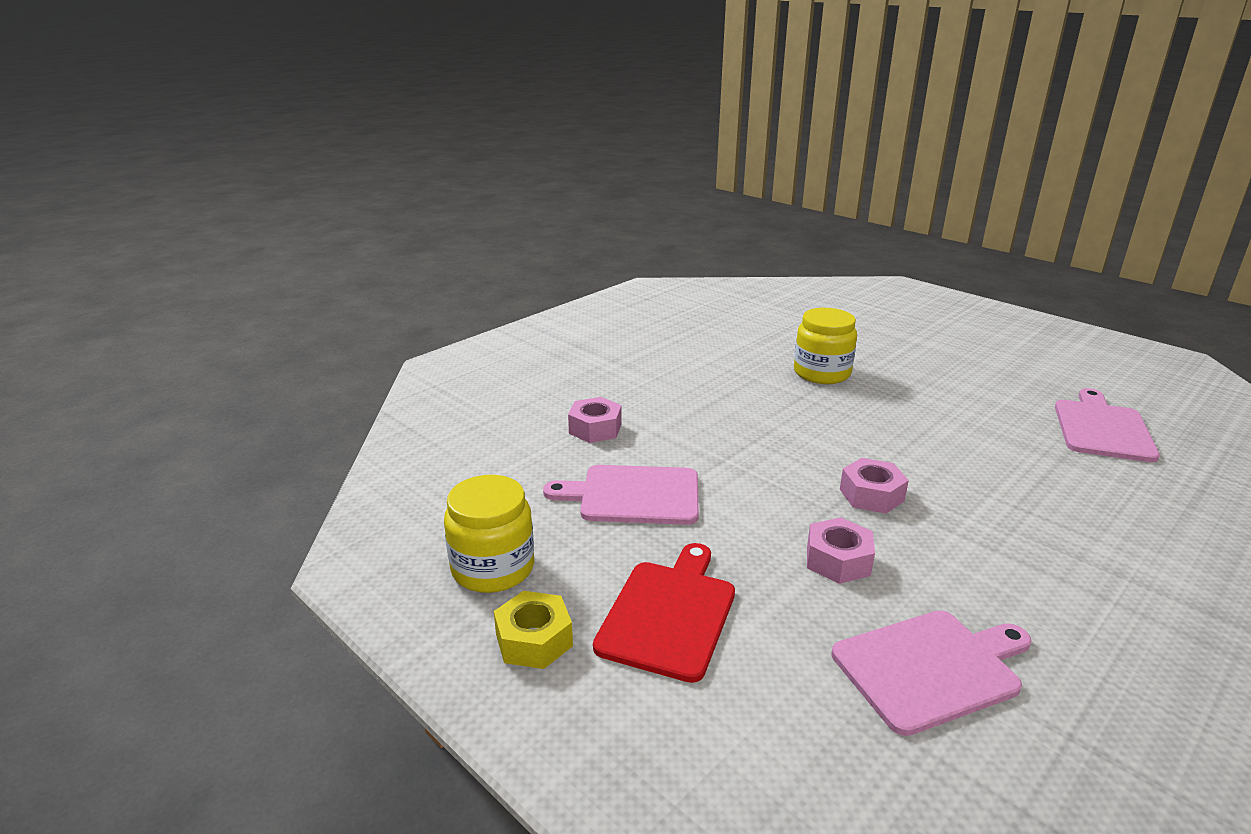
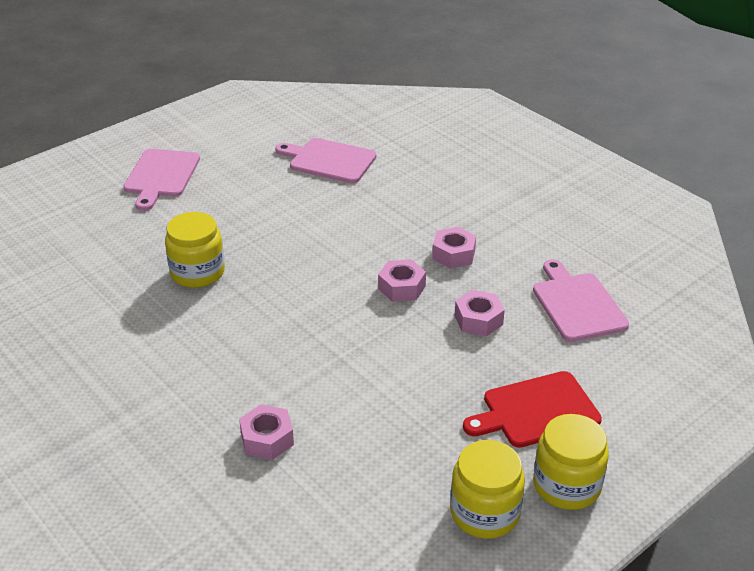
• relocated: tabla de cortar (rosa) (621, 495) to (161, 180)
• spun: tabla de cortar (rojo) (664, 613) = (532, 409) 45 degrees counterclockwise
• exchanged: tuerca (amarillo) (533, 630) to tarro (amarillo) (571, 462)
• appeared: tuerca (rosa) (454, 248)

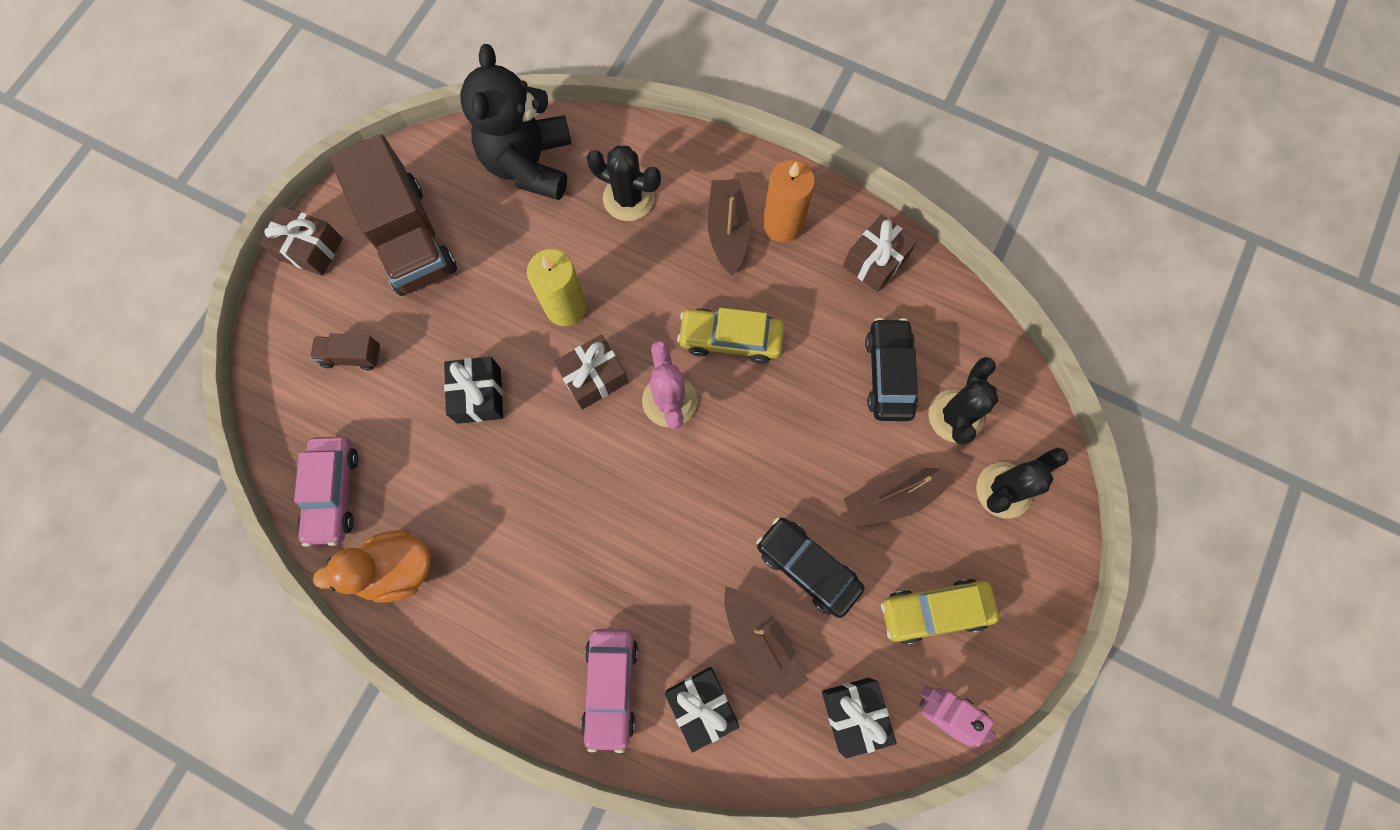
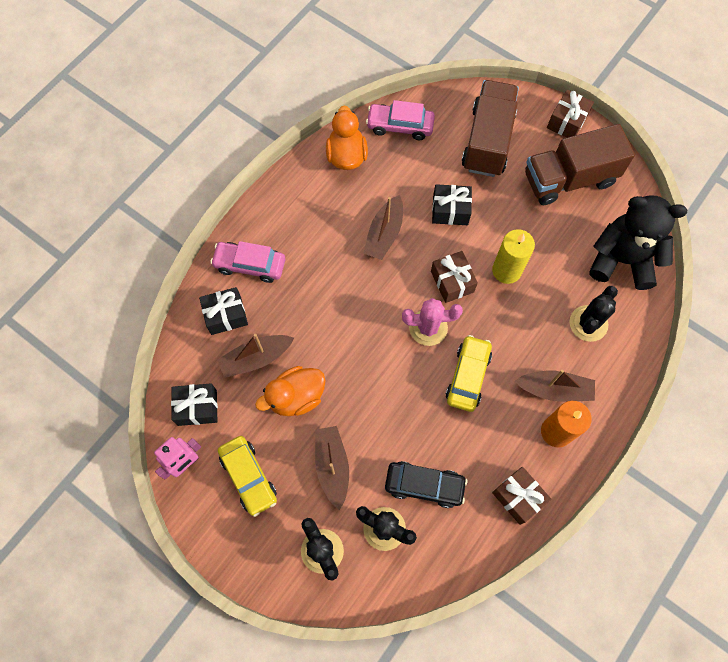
• size: camión (marrón) (345, 351) = (490, 128) x2.30
• exchanged: coche (negro) (810, 567) to pato (naranja) (290, 391)
• spun: coche (amarillo) (940, 611) = (247, 476) 150 degrees clockwise
• appeared: barco (marrón) (383, 227)

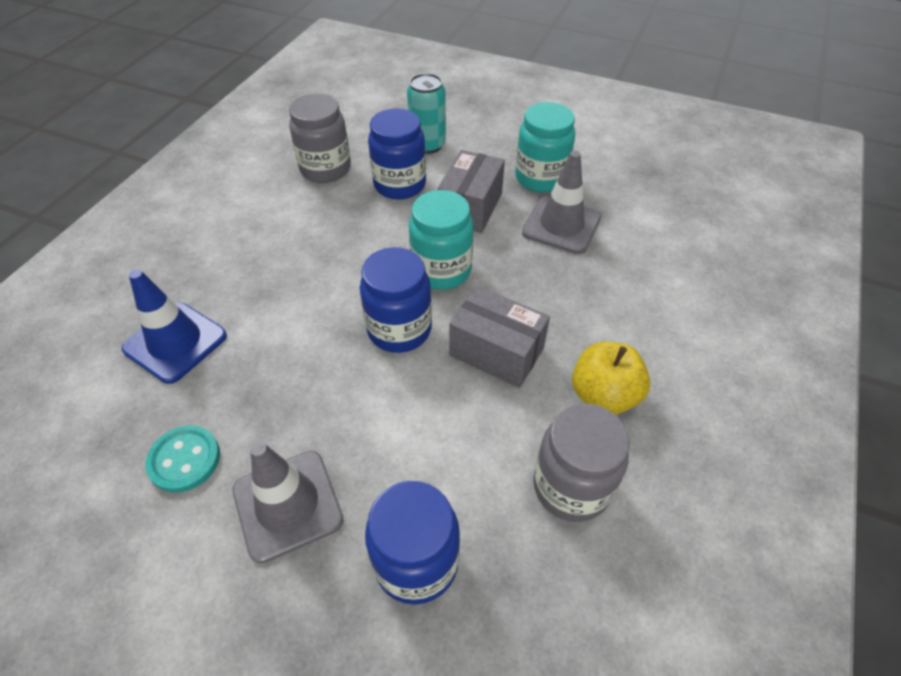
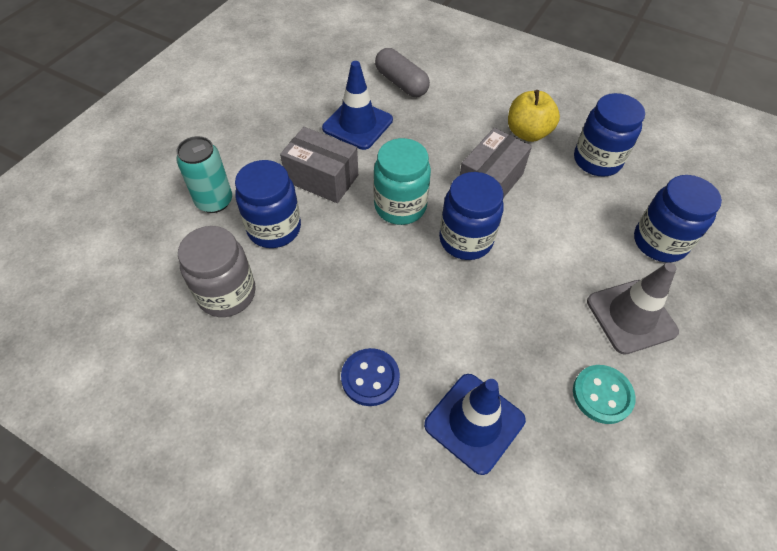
• missing: tarro (turquesa) (545, 147)
• colour: cono de tráfico (gris) (561, 202) to cono de tráfico (azul) (357, 105)
• colour: tarro (gris) (581, 463) to tarro (azul) (609, 135)
• appeared: cápsula (gris) (402, 72)
• appeared: botón (azul) (370, 377)

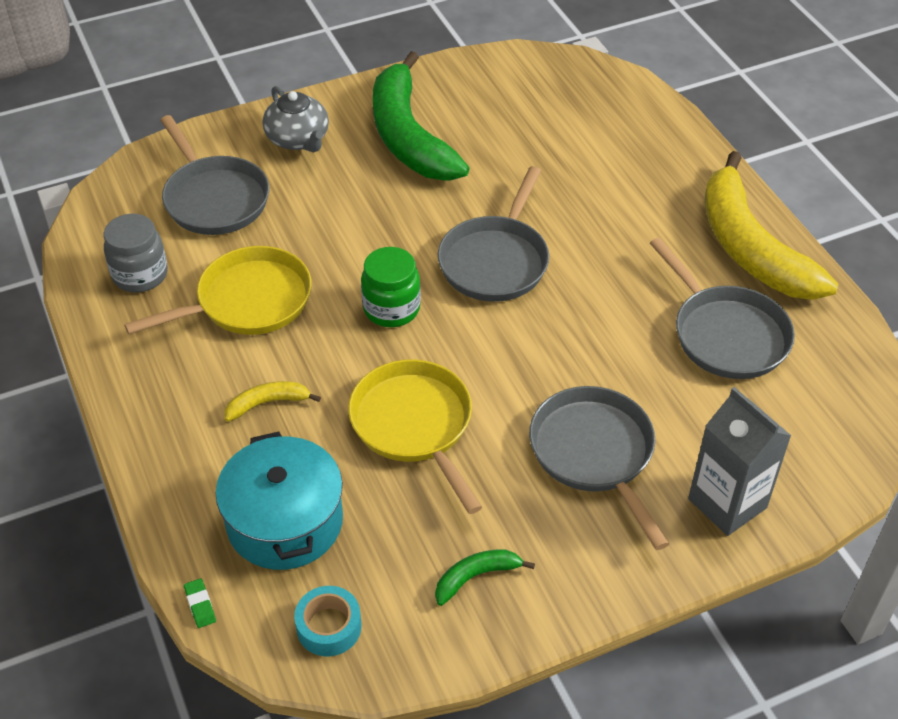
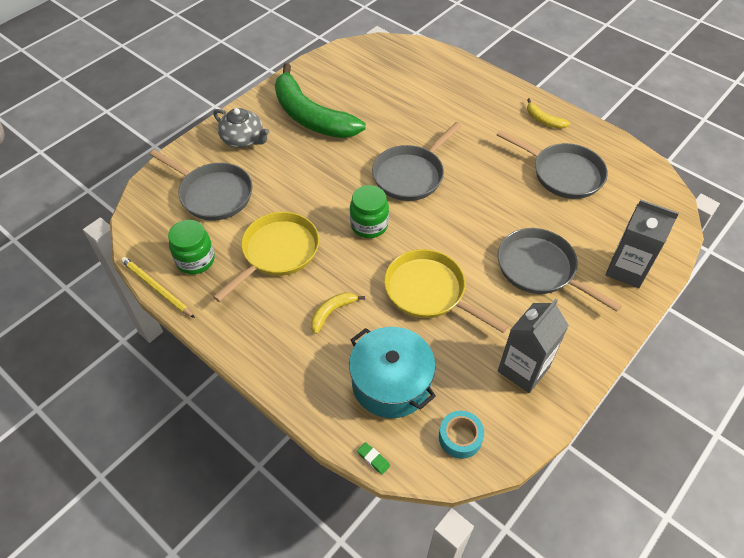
• size: plátano (amarillo) (771, 225) = (548, 113) x0.41
• spun: sartén (gris) (493, 234) = (417, 161) 45 degrees clockwise
• colour: tarro (gris) (136, 253) to tarro (verde) (191, 247)
• exchanged: plátano (verde) (485, 578) to cartón de leche (gris) (533, 346)
• appeared: lápiz (amarillo) (158, 287)

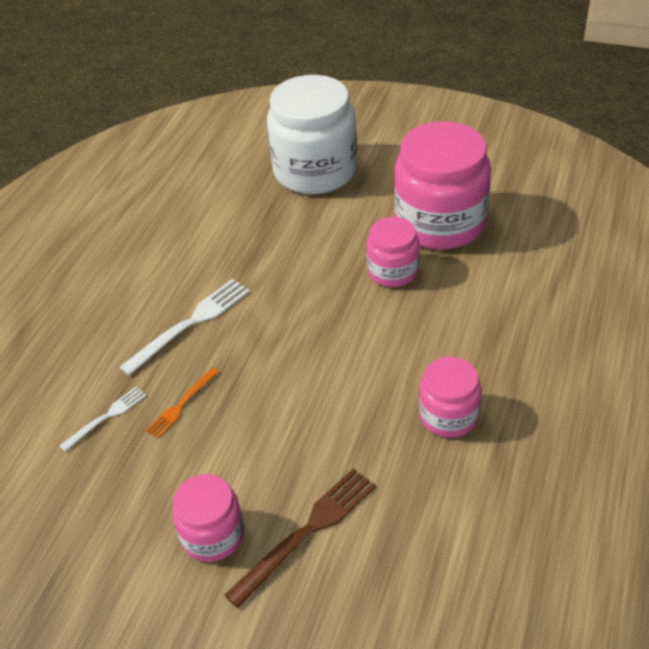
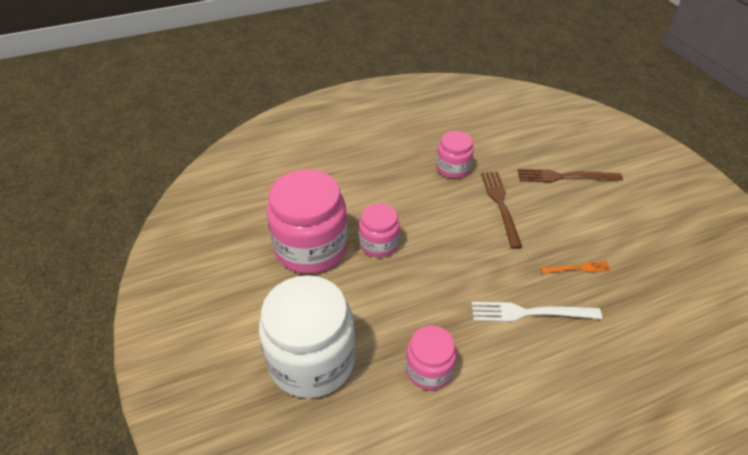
• missing: tenedor (blanco) (103, 419)
• relocated: tarro (rosa) (208, 518) to (431, 358)
• appeared: tenedor (marrón) (501, 210)

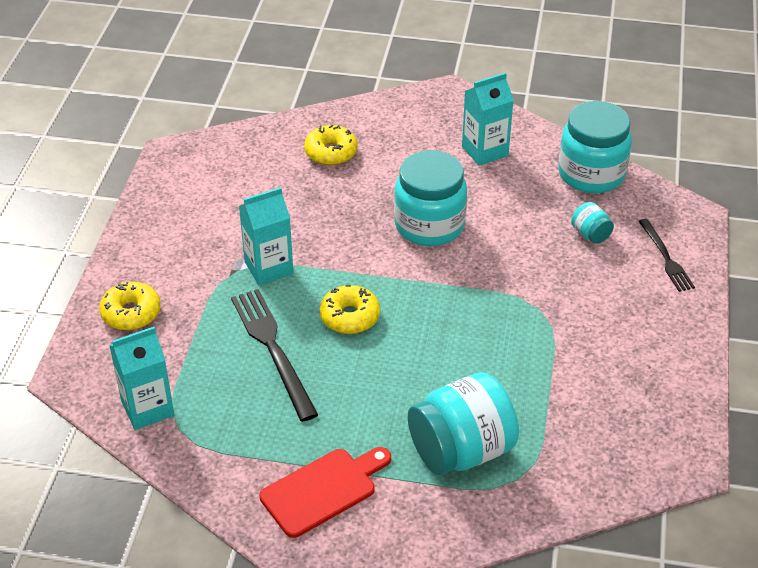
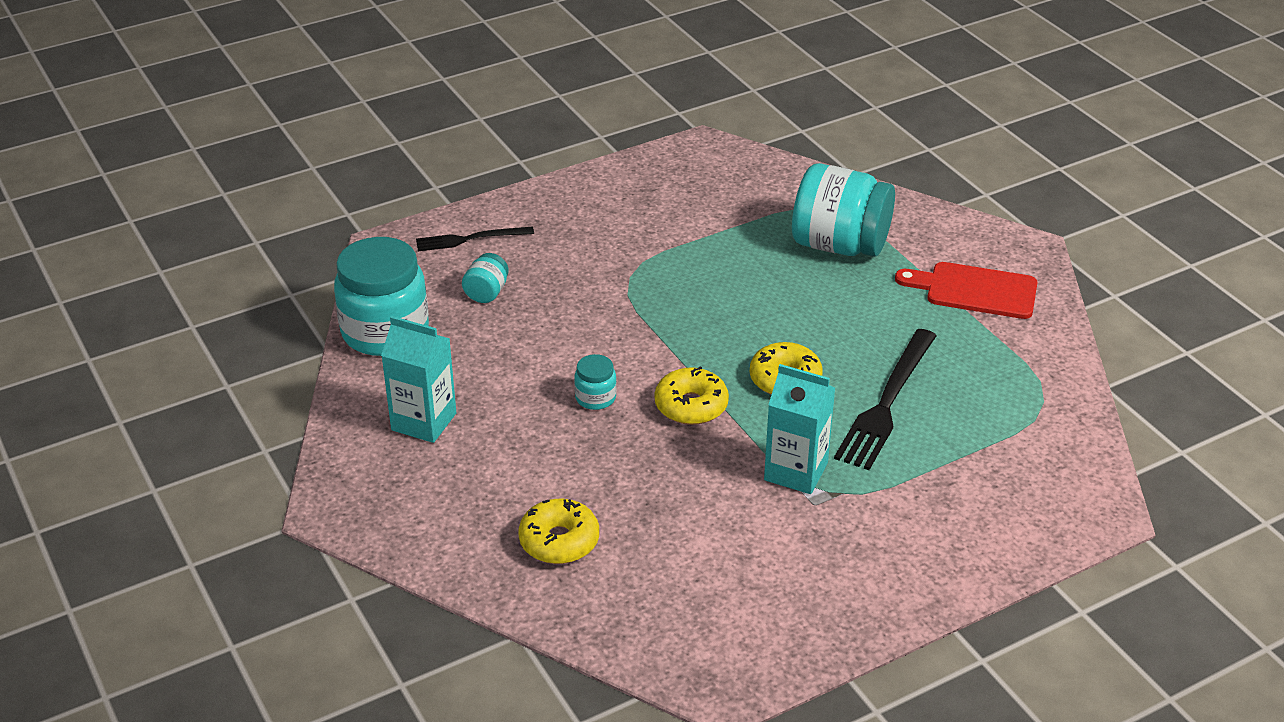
• size: tarro (turquesa) (430, 198) = (595, 382) x0.45
• spun: tenedor (negro) (666, 255) = (475, 238) 135 degrees counterclockwise
• relocated: rosquilla (amarillo) (130, 306) to (692, 395)
• missing: cartón de leche (turquesa) (141, 378)

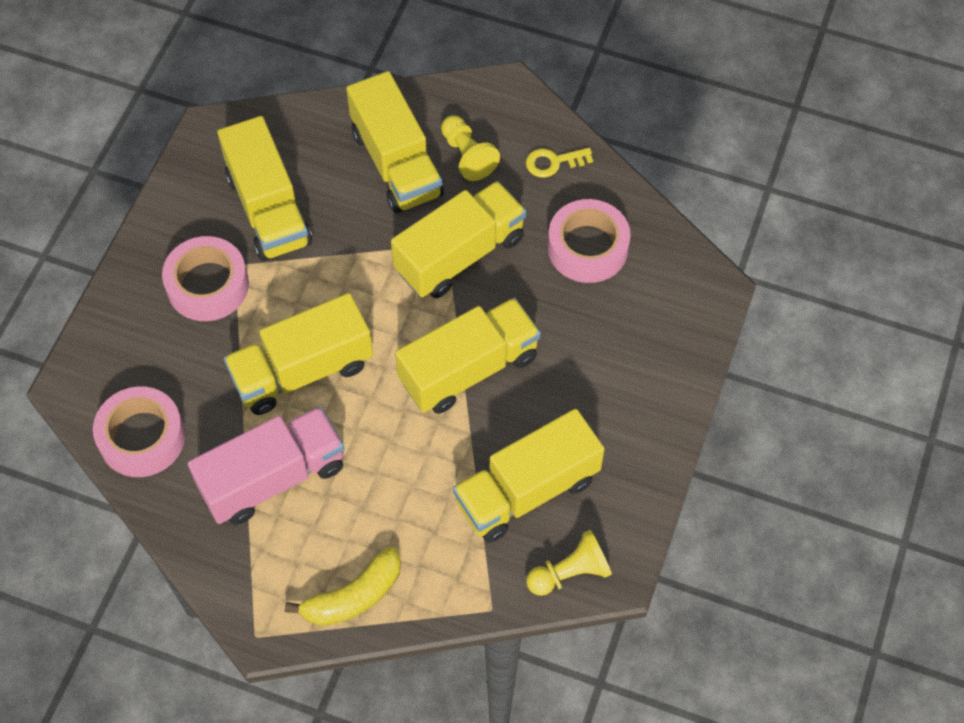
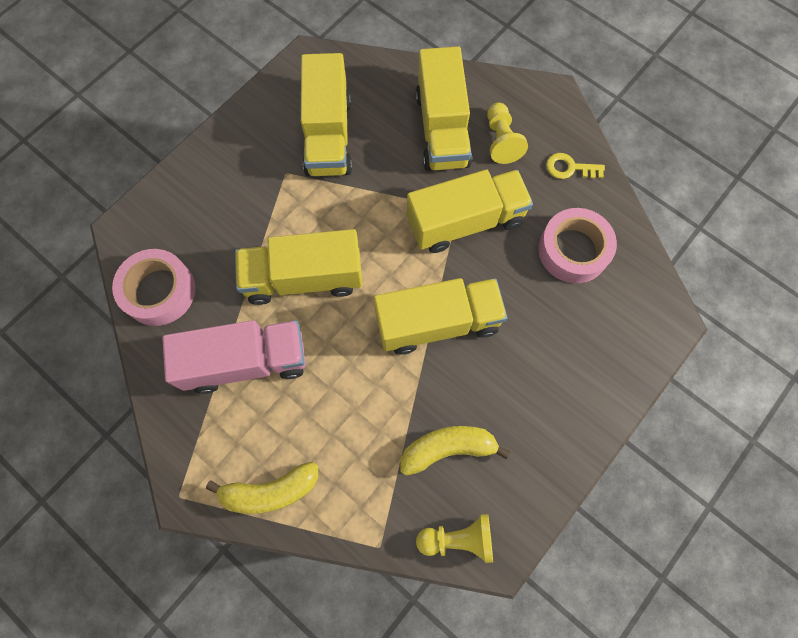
• missing: cinta adhesiva (rosa) (205, 278)
• exchanged: camión (amarillo) (529, 476) to plátano (amarillo) (455, 451)

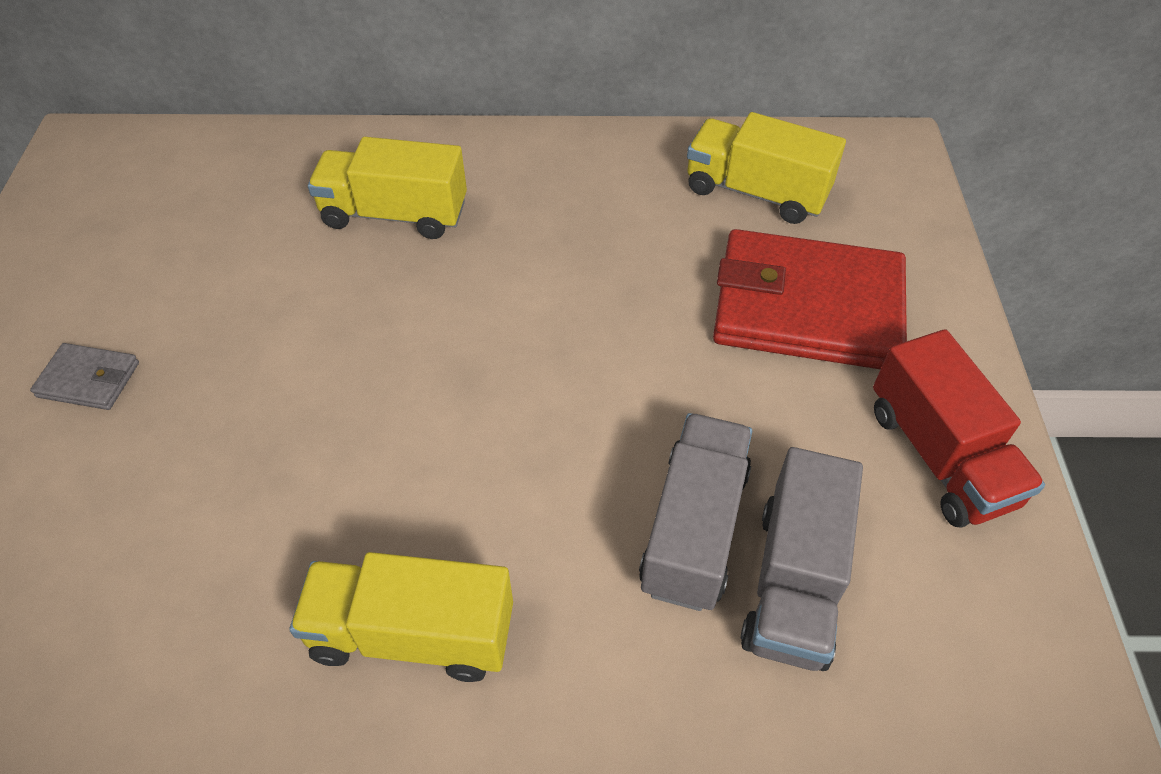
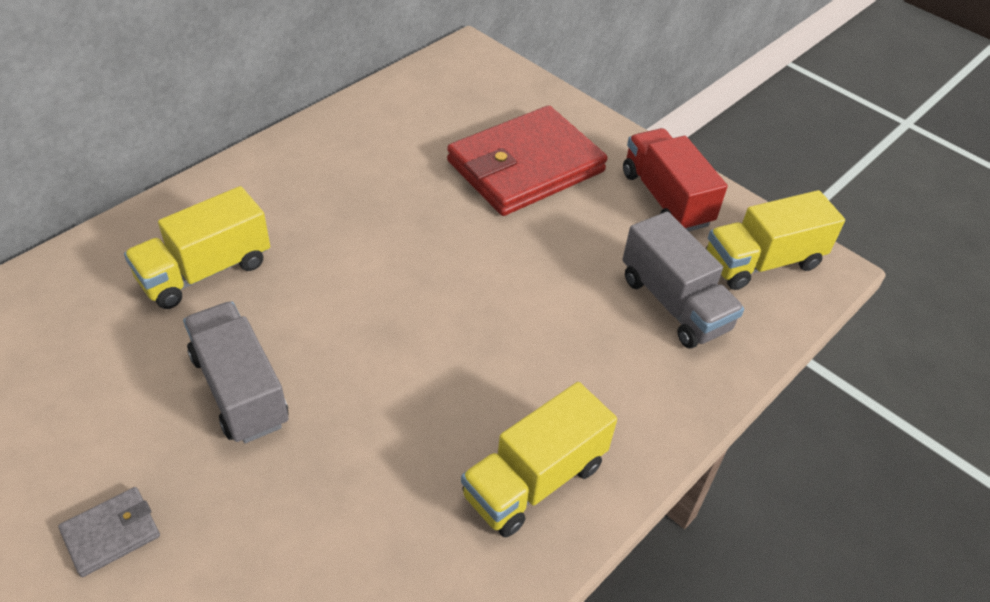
• relocated: camión (amarillo) (766, 168) to (775, 240)
• spun: camión (rojo) (959, 428) = (675, 180) 135 degrees counterclockwise
• relocated: camión (gris) (695, 512) to (236, 372)

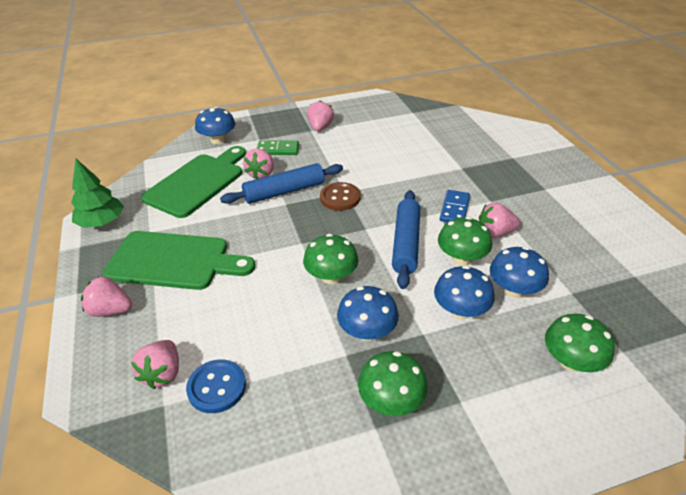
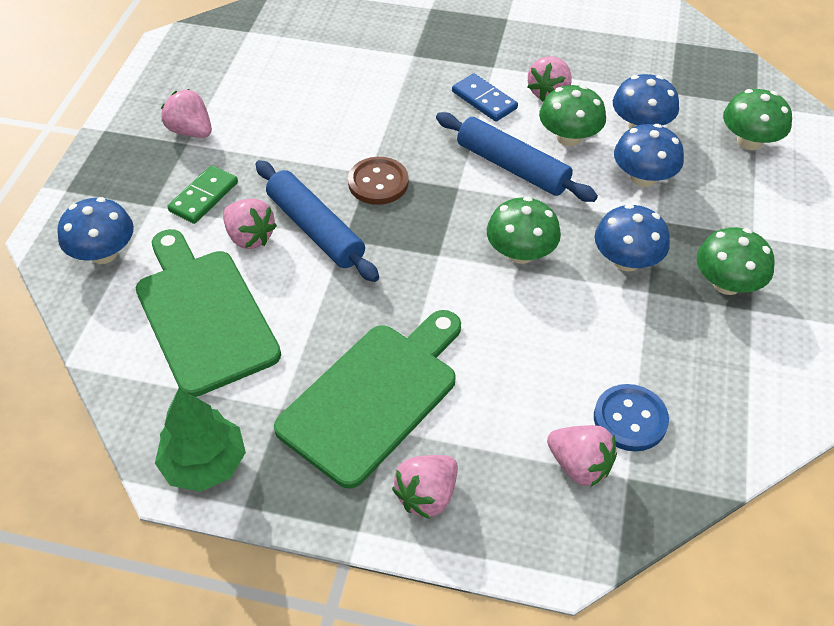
• spun: rodillo (azul) (281, 183) = (317, 221) 45 degrees counterclockwise

